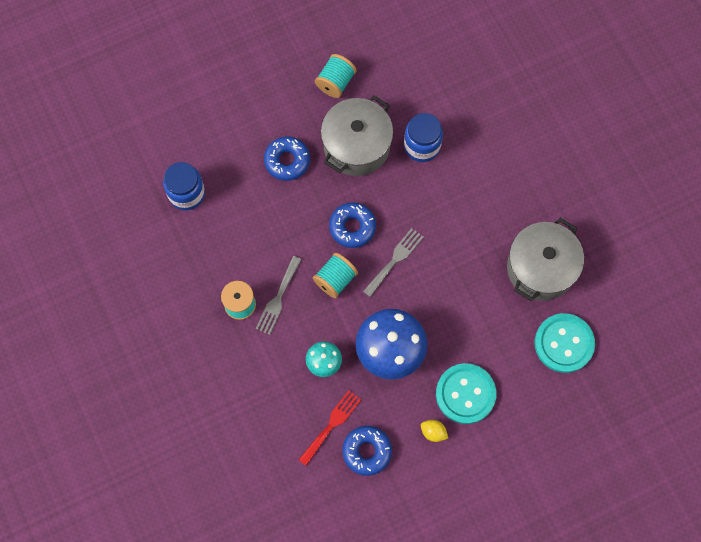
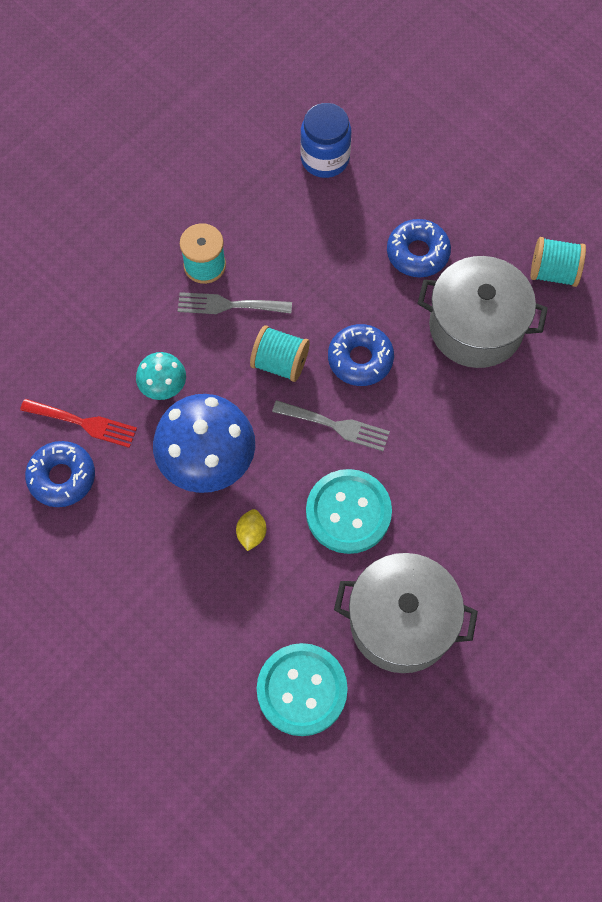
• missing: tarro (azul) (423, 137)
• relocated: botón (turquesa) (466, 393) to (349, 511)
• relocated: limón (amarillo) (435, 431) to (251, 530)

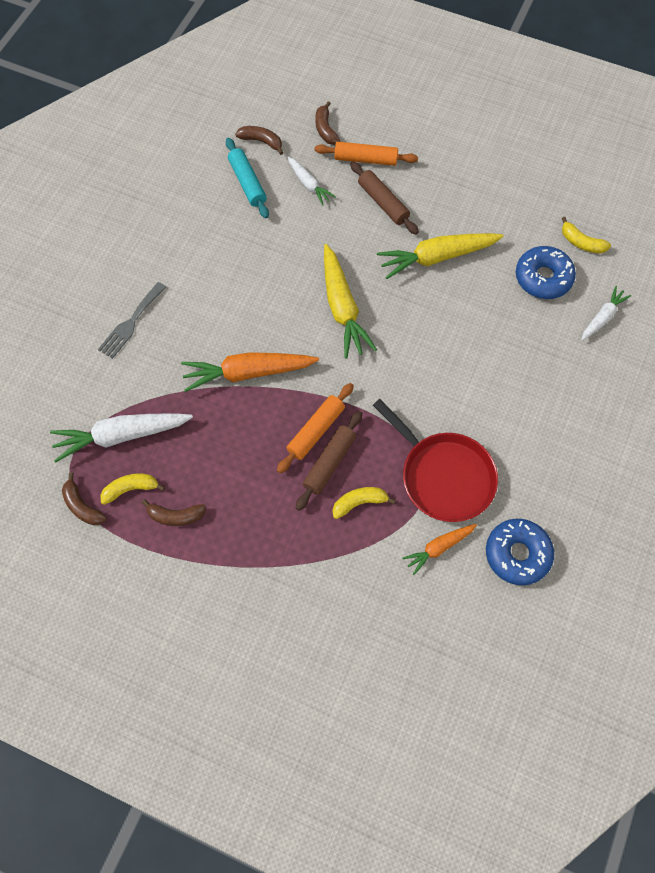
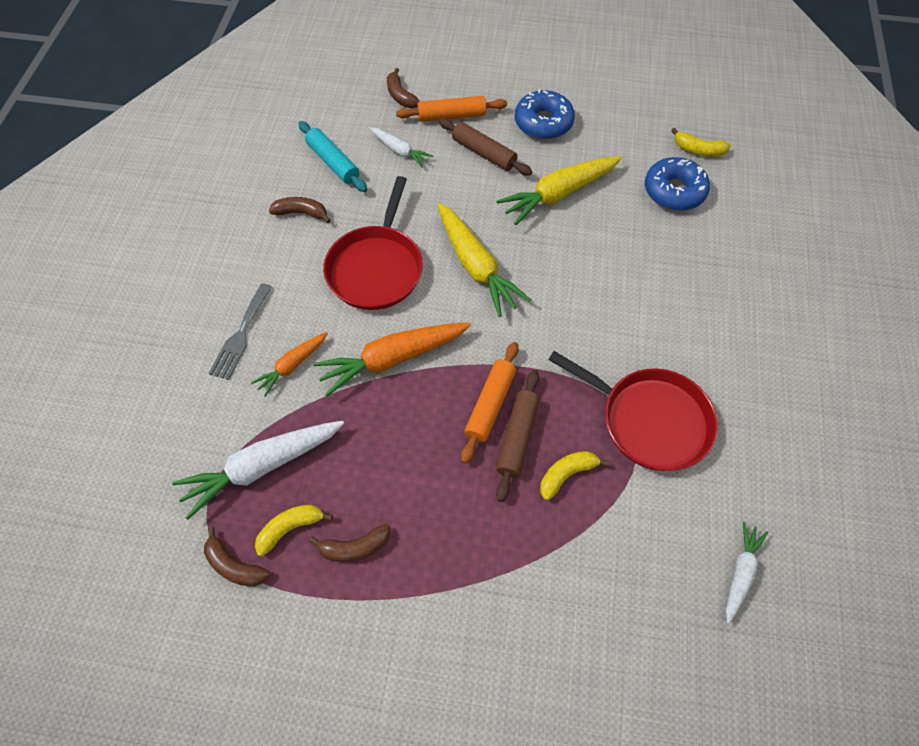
• relocated: plátano (marrón) (259, 140) to (300, 210)
• relocated: zanahoria (blanco) (606, 313) to (747, 573)
• relocated: rosquilla (azul) (520, 552) to (545, 114)
• relocated: zanahoria (naranja) (439, 549) to (289, 364)
• appeared: sartén (rojo) (373, 243)

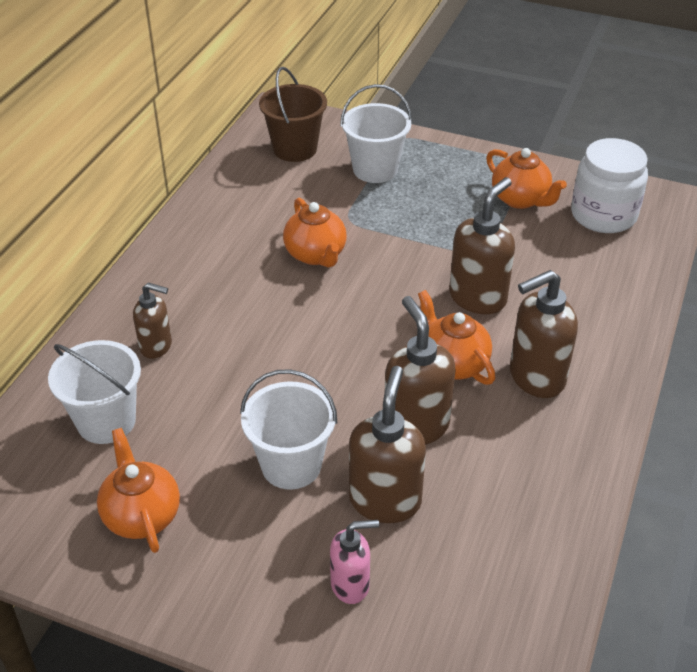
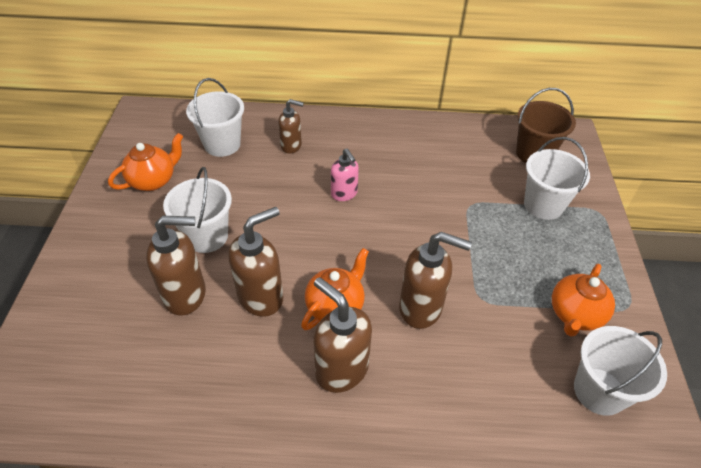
• exchanged: tarro (blanco) (609, 185) to balde (blanco) (620, 371)
• missing: tetera (naranja) (315, 233)
• spun: dispensador de jabón (marrón) (152, 321) = (291, 126) 75 degrees counterclockwise
• relocated: dispensador de jabón (rosa) (354, 562) to (345, 175)

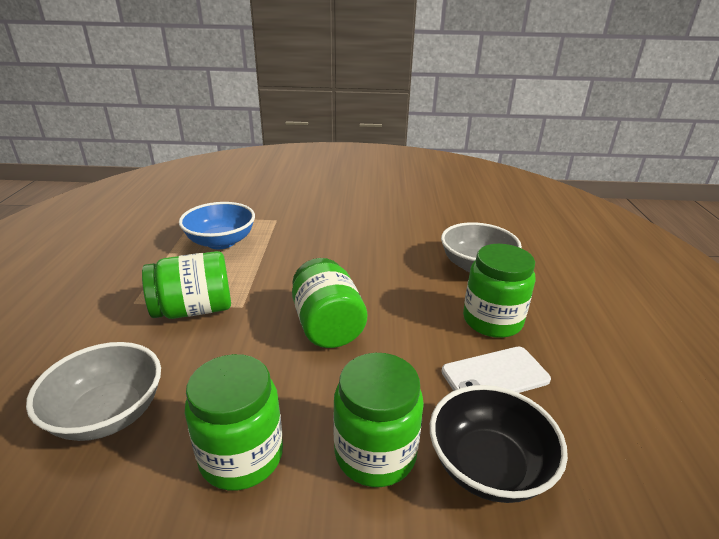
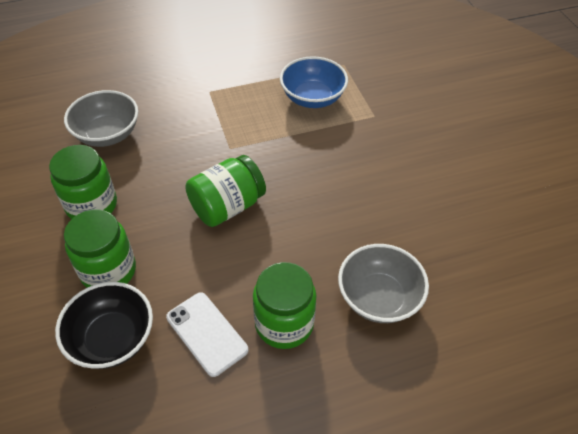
• missing: tarro (verde) (186, 285)

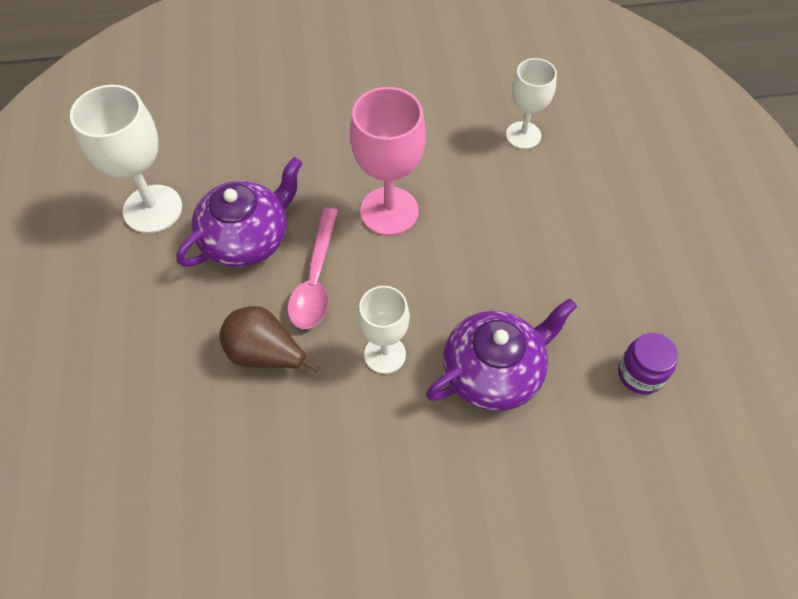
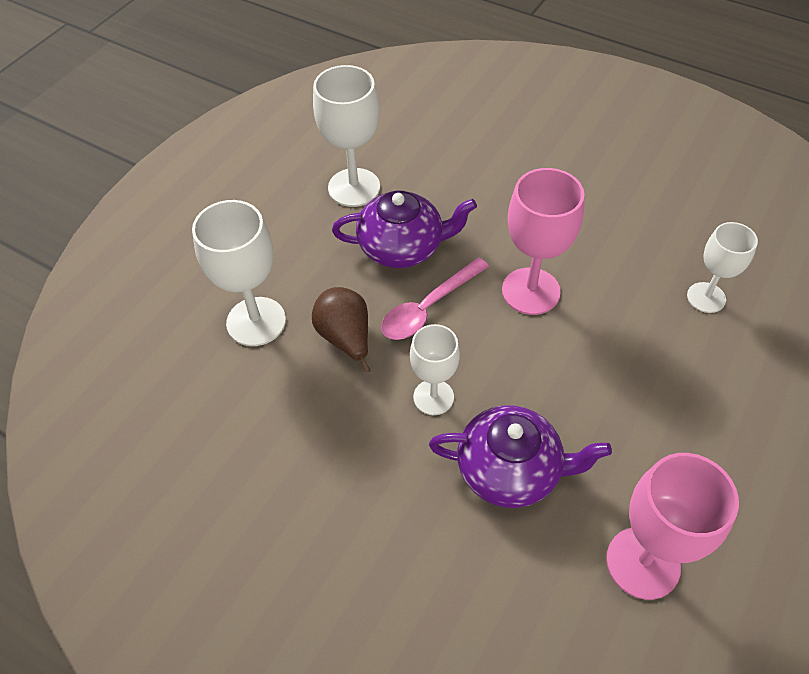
• exchanged: tarro (morado) (648, 363) to copa (rosa) (672, 526)
• appeared: copa (blanco) (239, 273)

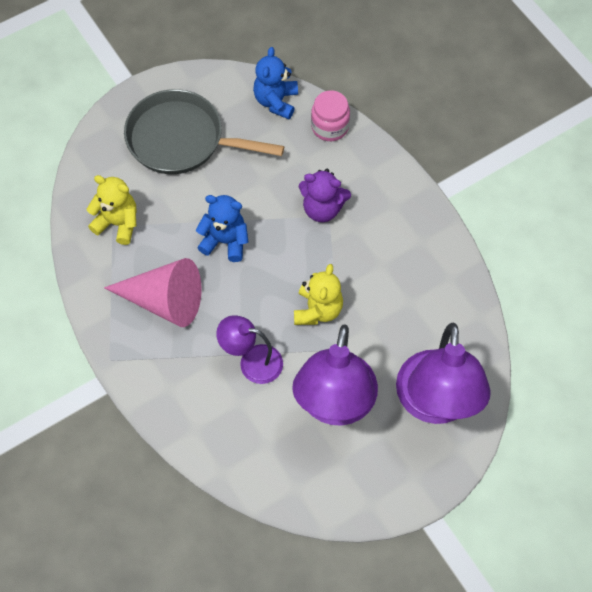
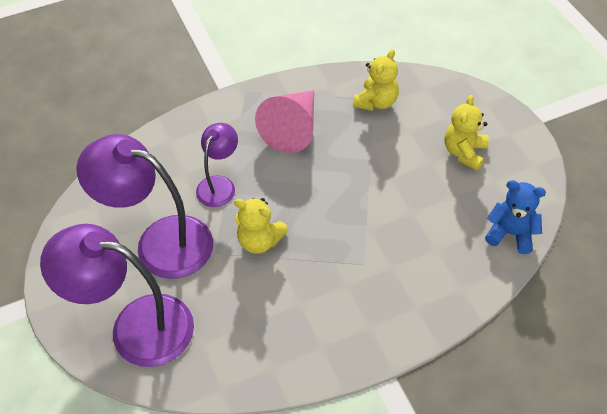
• exchanged: sartén (gris) (204, 131) to osito (amarillo) (467, 132)
• missing: tarro (rosa) (330, 115)
• missing: osito (morado) (325, 195)
• missing: osito (azul) (222, 228)

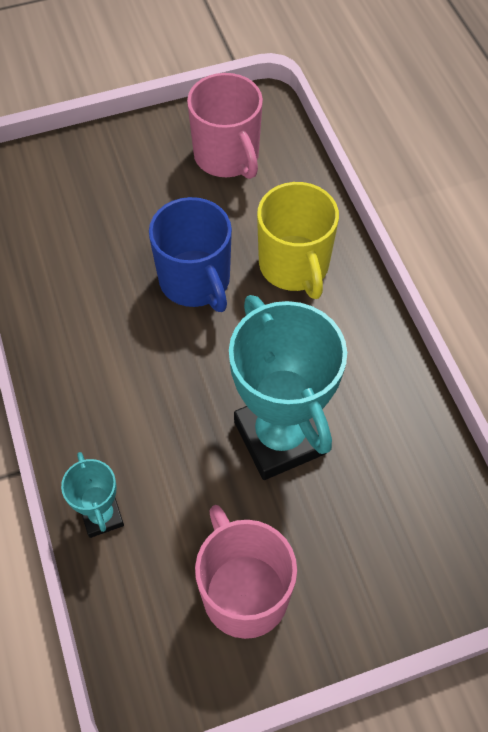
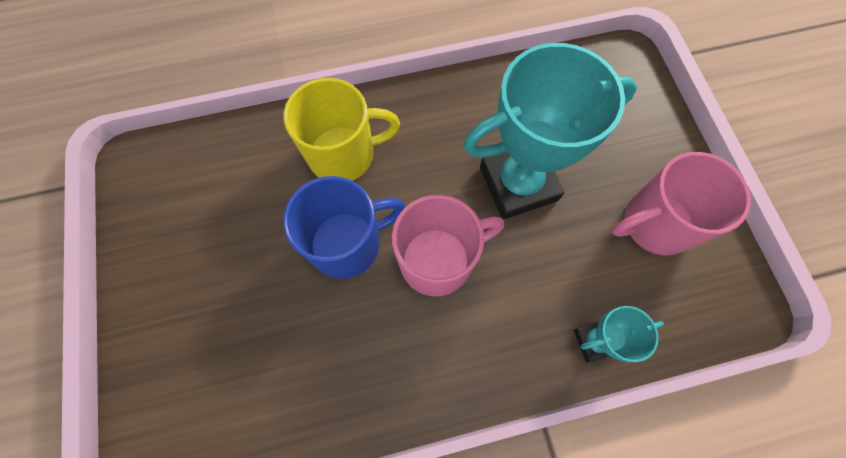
• relocated: taza (rosa) (225, 126) to (448, 246)

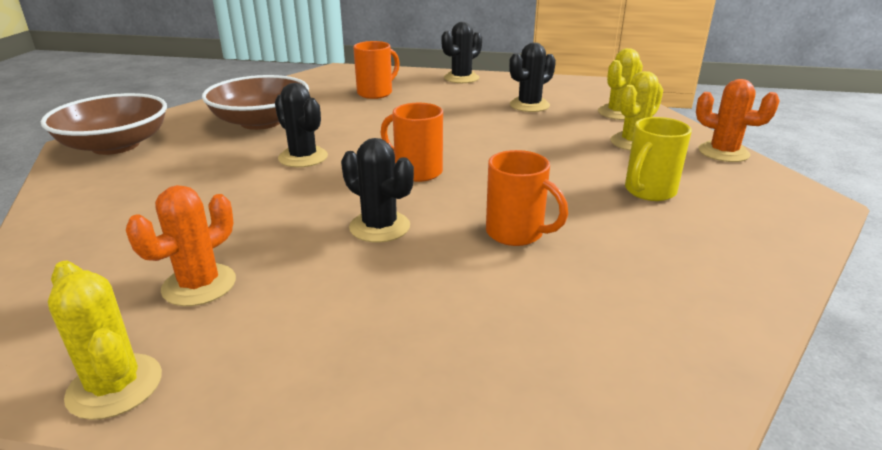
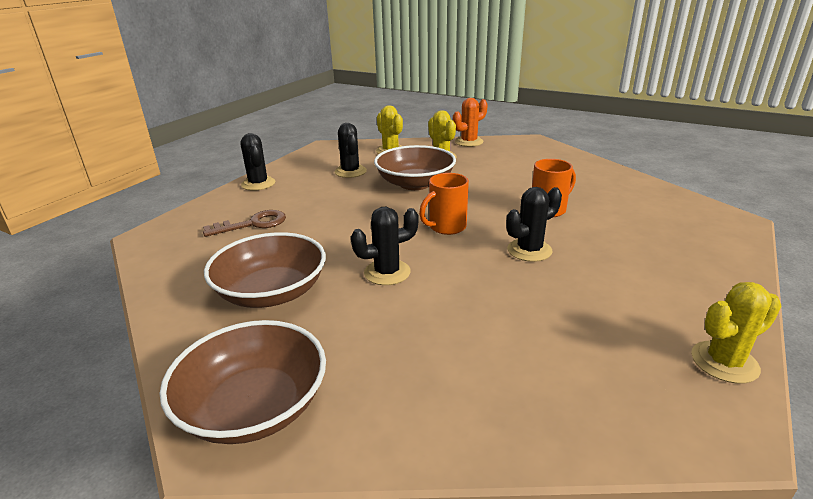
• exchanged: taza (naranja) (376, 70) to llave (marrón) (244, 223)
• missing: taza (amarillo) (658, 159)
• missing: cactus (naranja) (181, 245)
• appeared: cuenco (marrón) (415, 167)

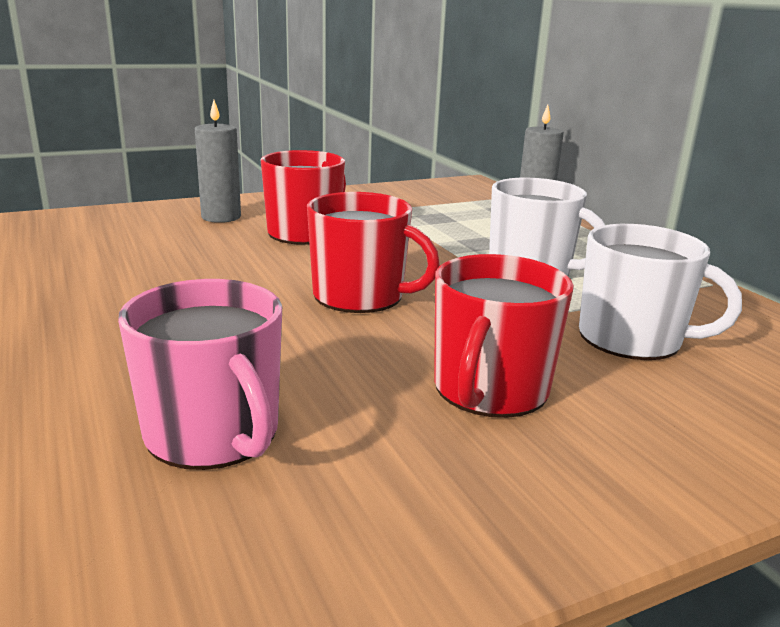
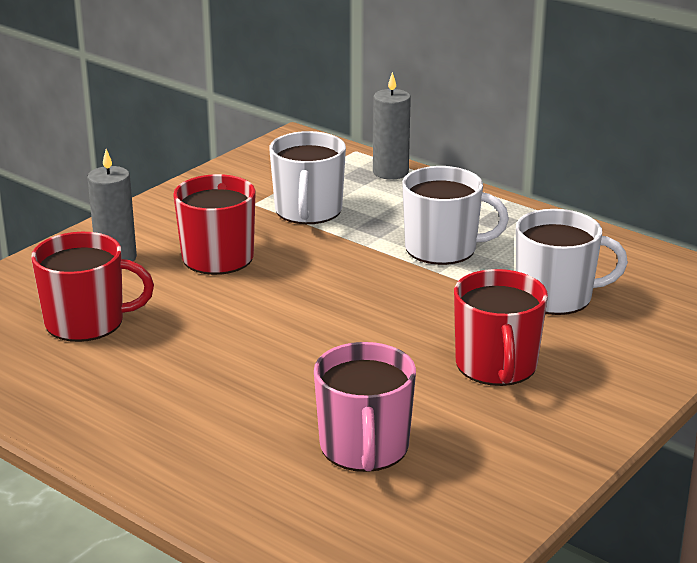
• relocated: taza (rojo) (373, 252) to (92, 287)
• spun: taza (rosa) (200, 374) = (365, 407) 60 degrees clockwise
• appeared: taza (blanco) (307, 177)

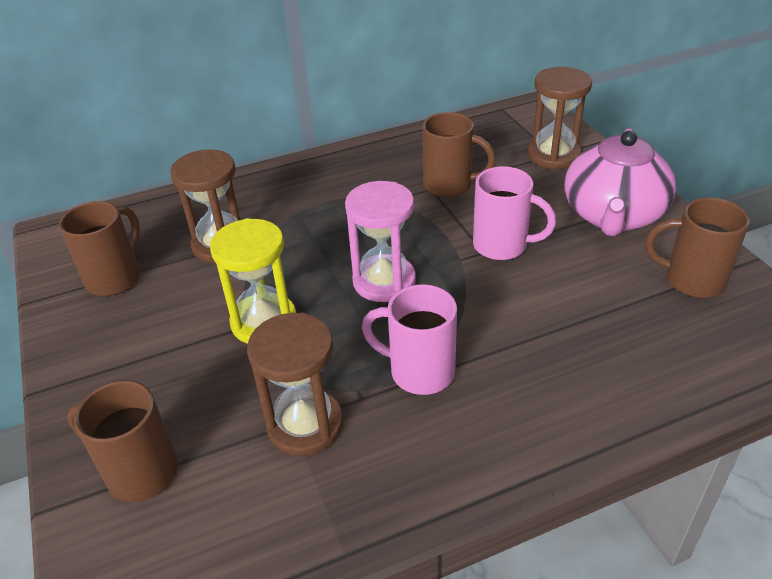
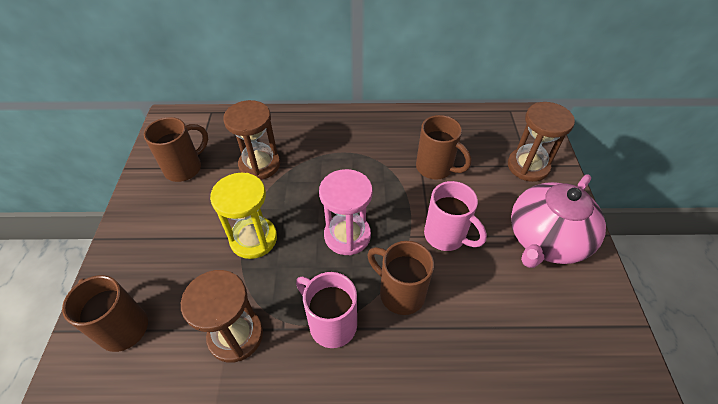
• relocated: taza (marrón) (697, 247) to (400, 278)

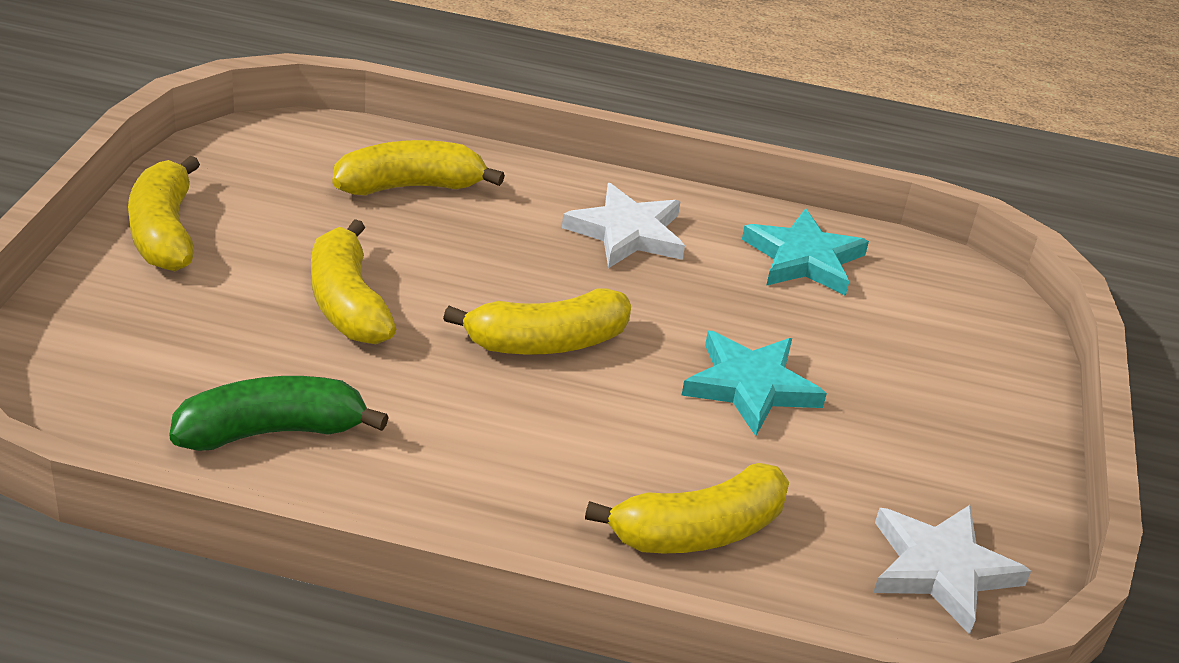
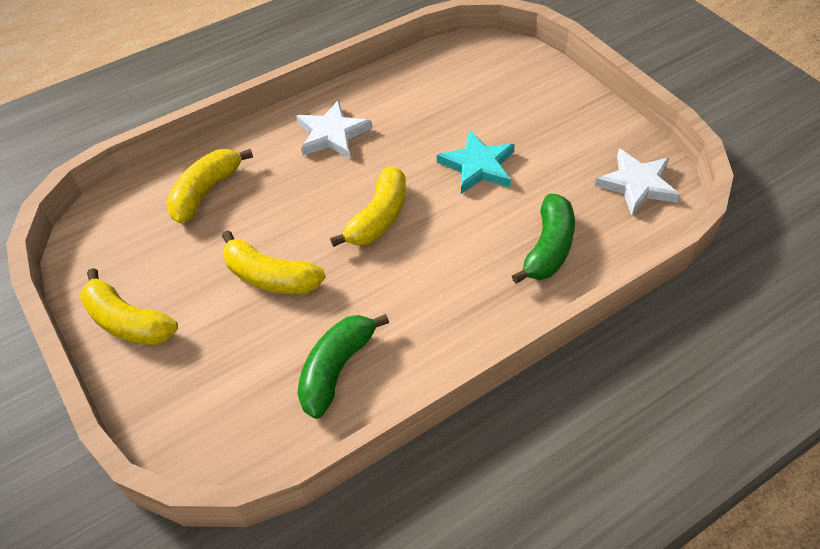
• missing: estrella (turquesa) (805, 252)
• colour: plátano (amarillo) (687, 508) to plátano (verde) (543, 239)

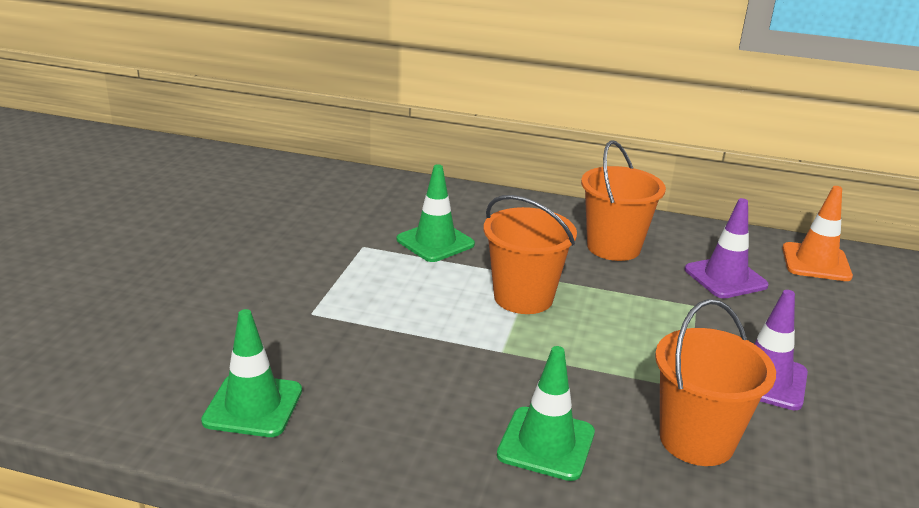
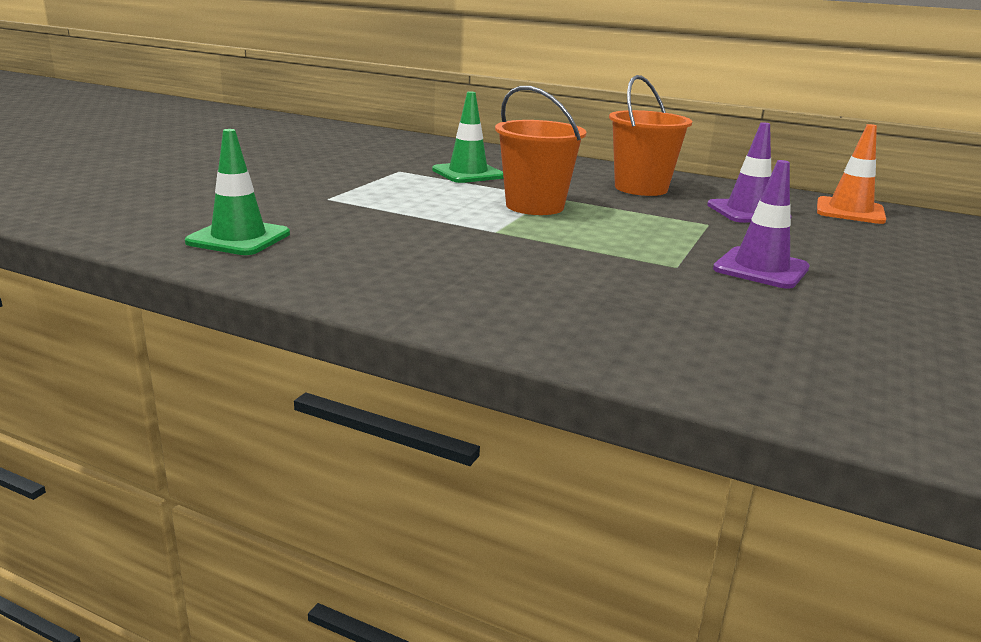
• missing: balde (naranja) (715, 382)
• missing: cono de tráfico (verde) (546, 413)

